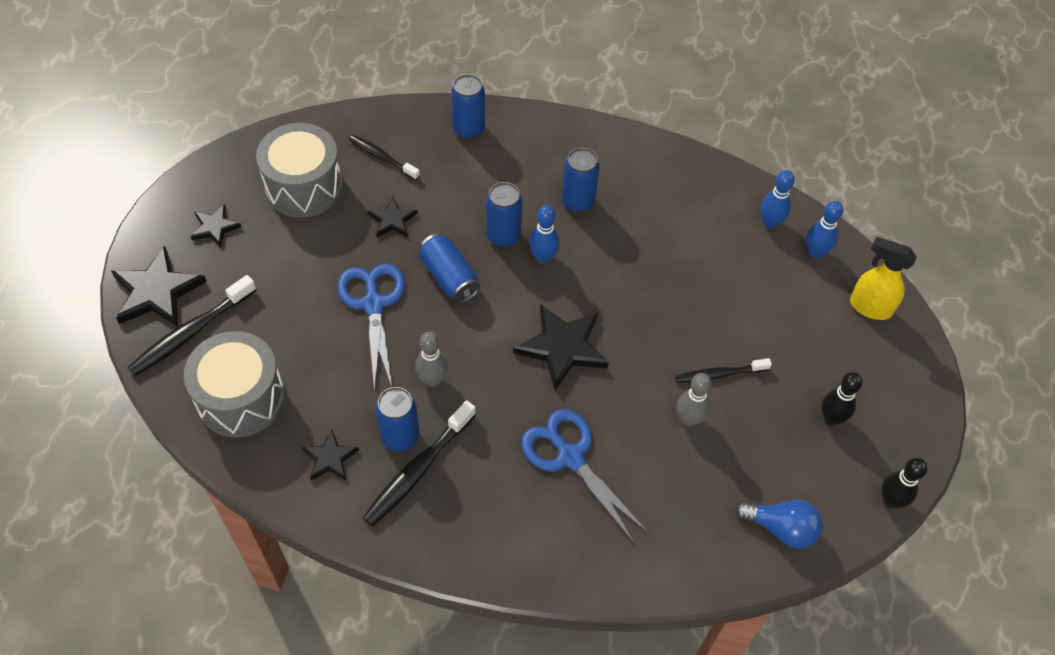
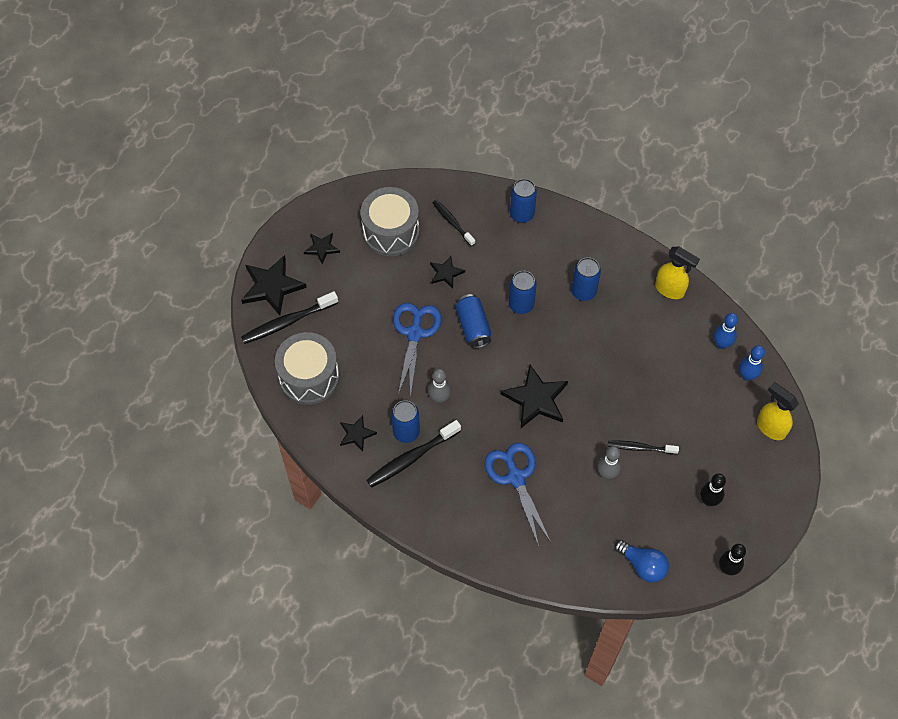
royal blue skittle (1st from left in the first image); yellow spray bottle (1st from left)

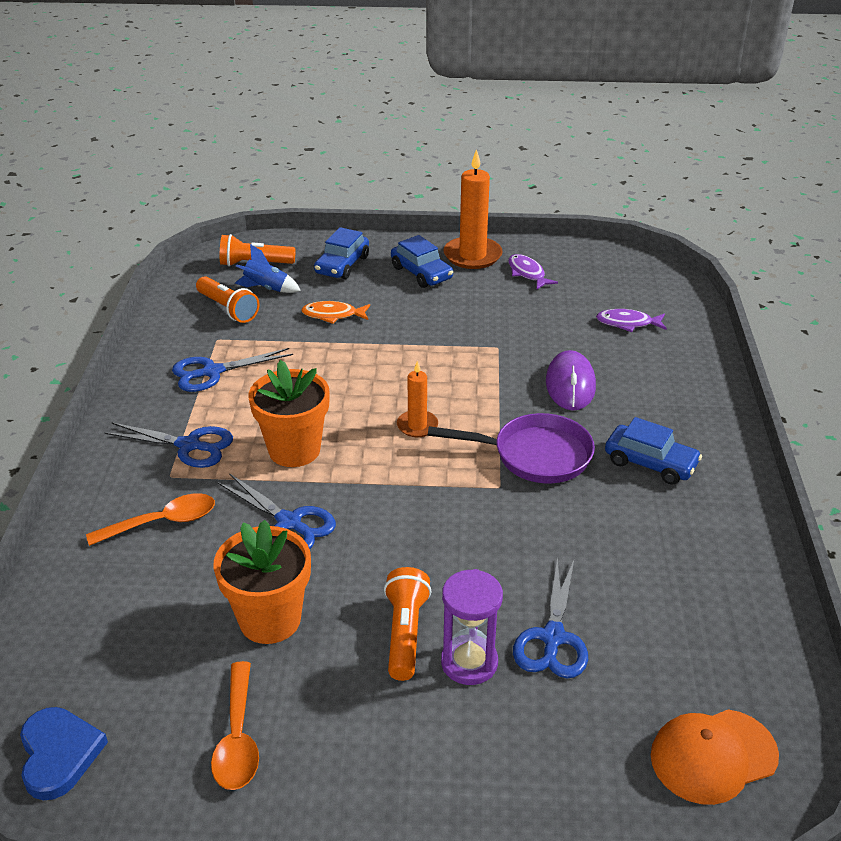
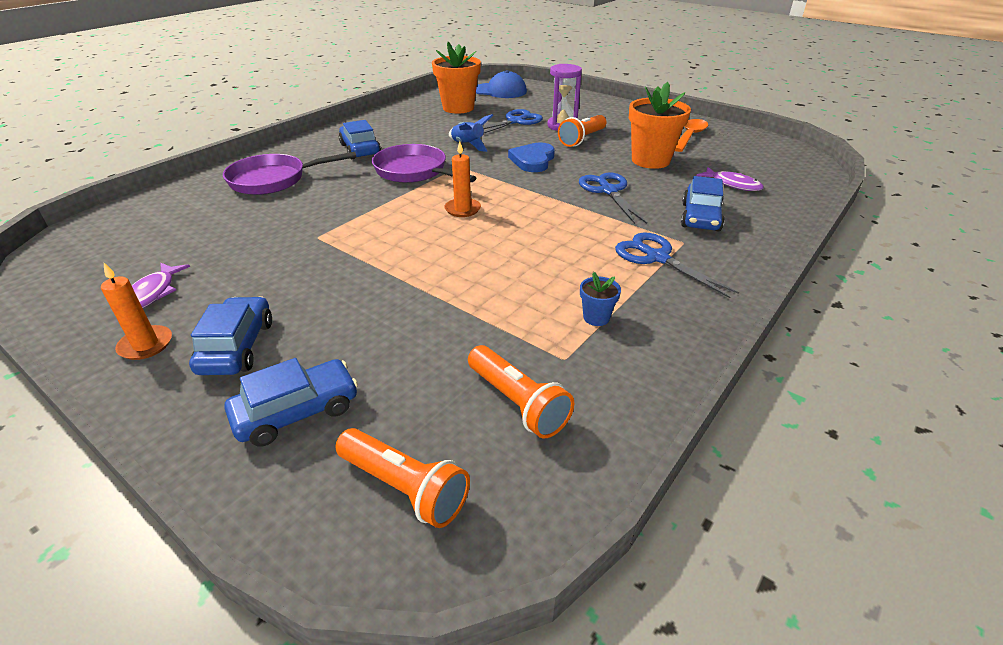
bright orange candle (1st from left); royal blue toy rocket; bright orange flashlight (2nd from left); bright orange fish figure; purple fish figure (2nd from left); royal blue potted plant; purple mouse; bright orange potted plant (1st from left); royal blue toy car (4th from left); royal blue heart; royal blue baseball cap; purple pan (1st from left)

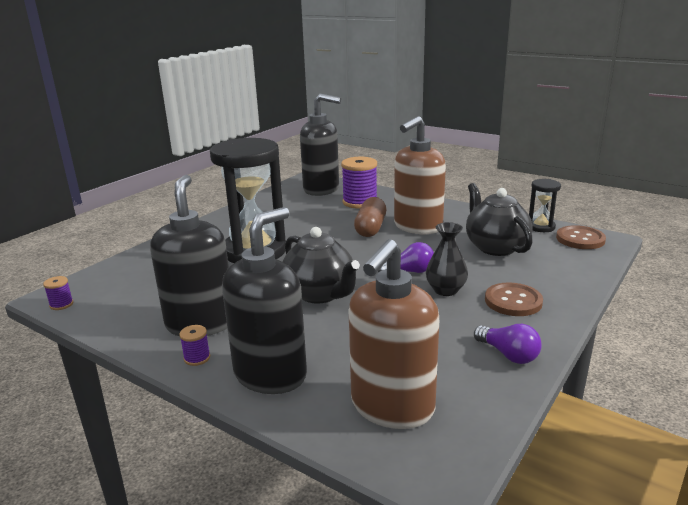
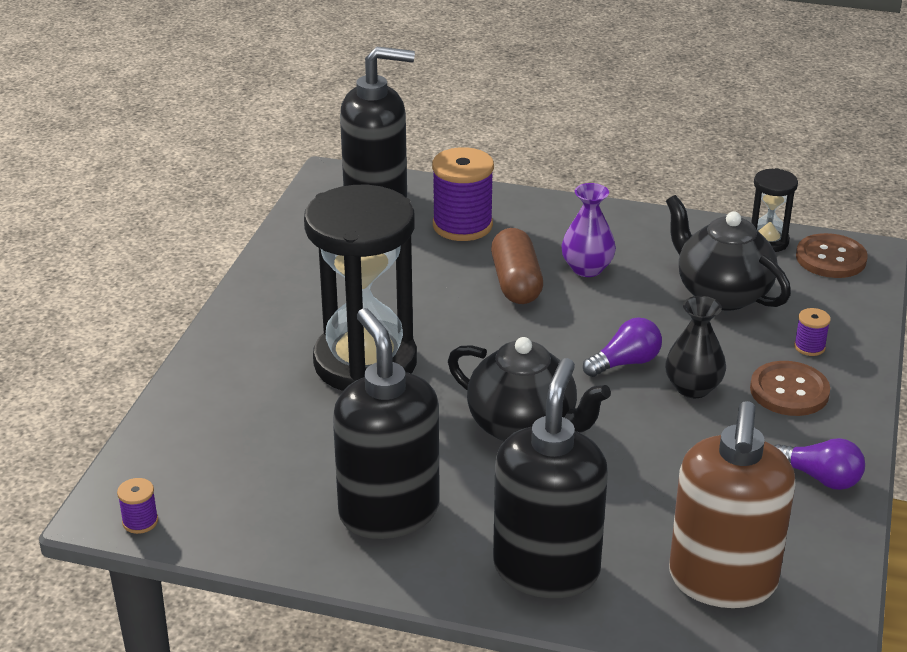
purple flower vase; purple spool (3rd from left)

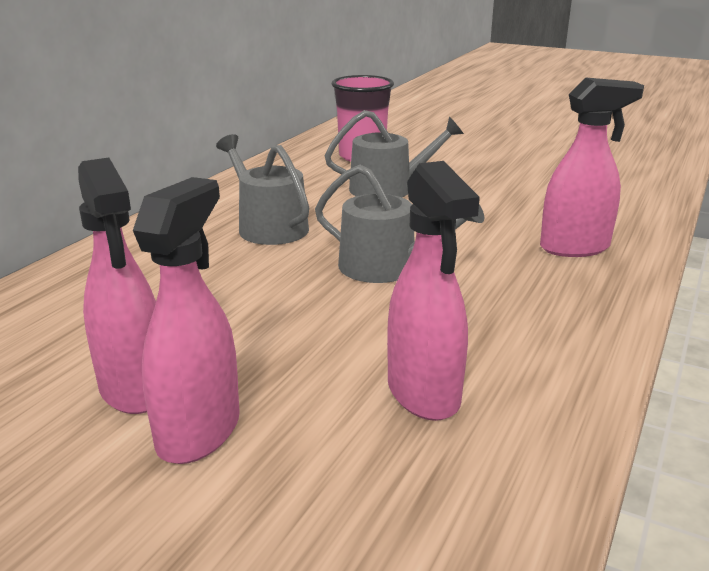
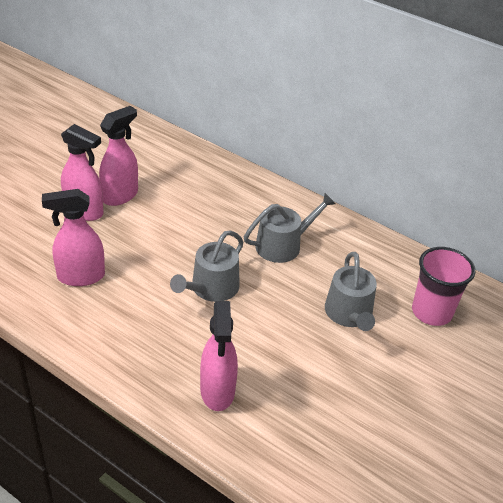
rosy spray bottle (3rd from left)

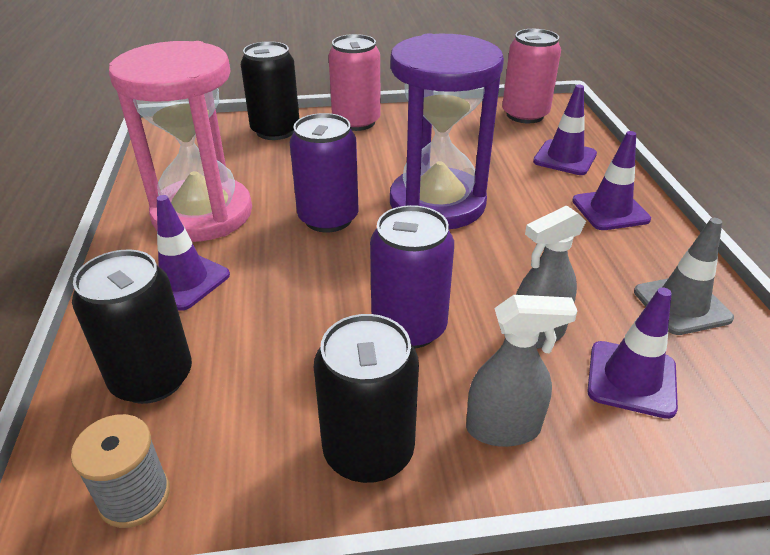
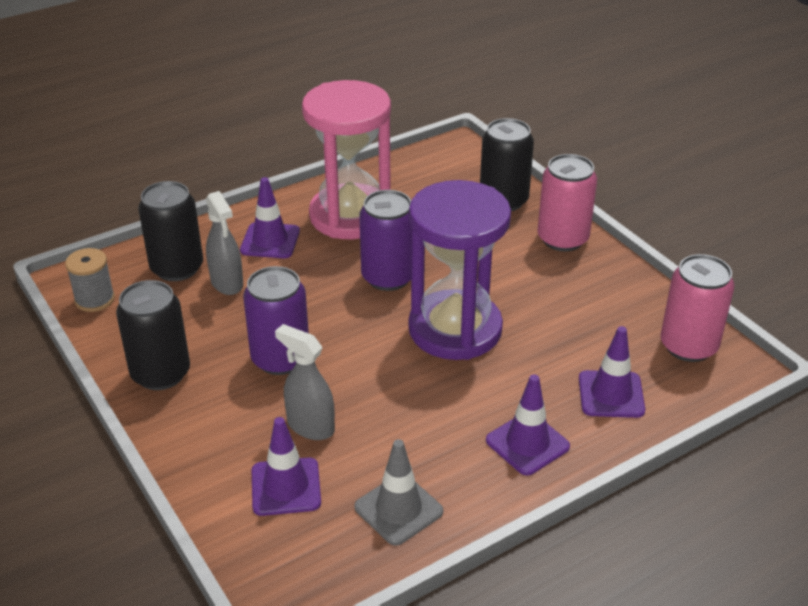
ash-grey spray bottle (1st from left)

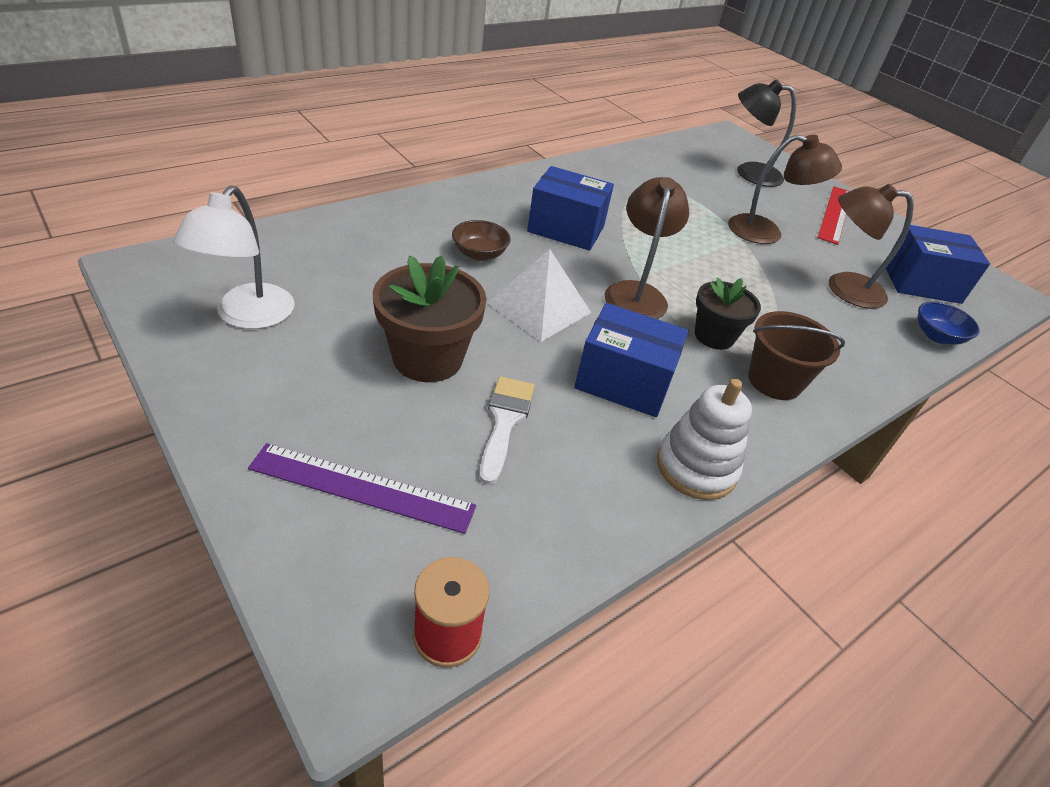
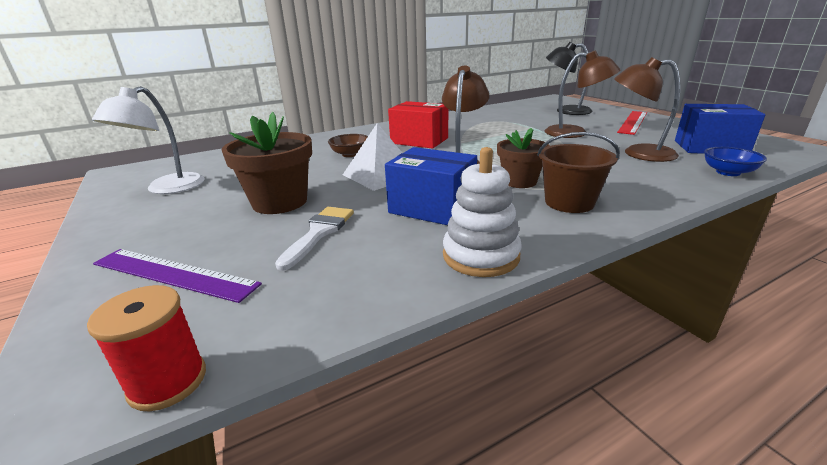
crimson box; russet potted plant (2nd from left)

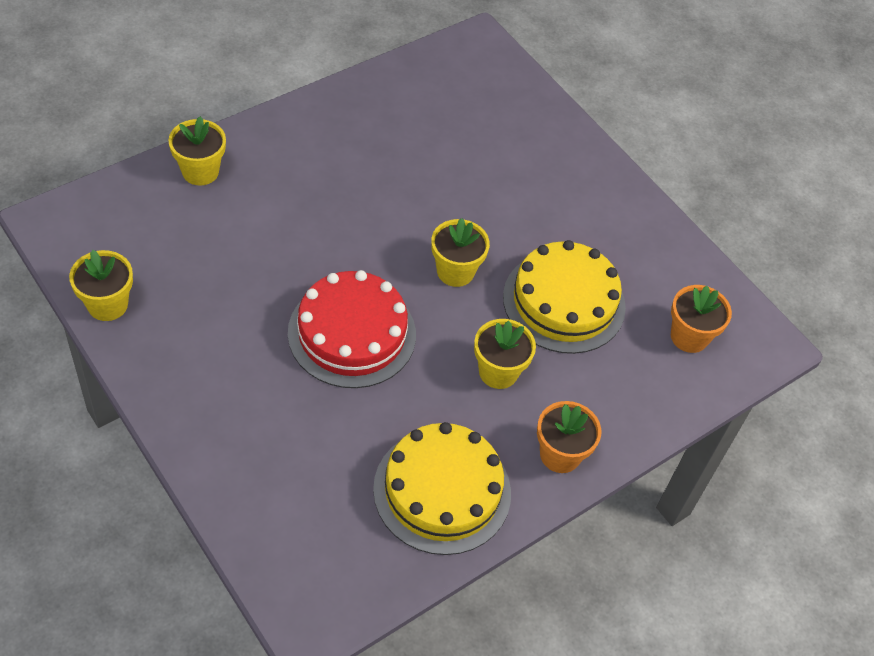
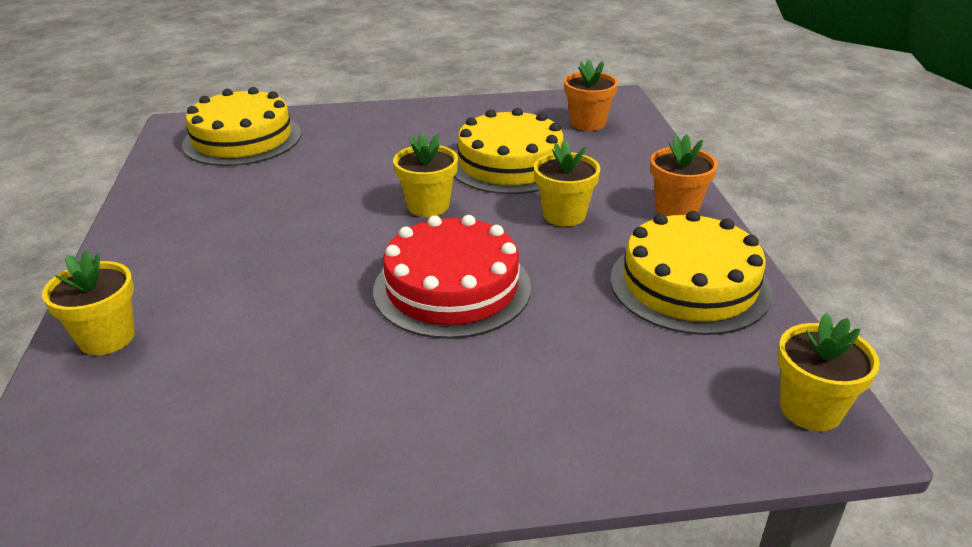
yellow potted plant (4th from left); yellow layer cake (1st from left)

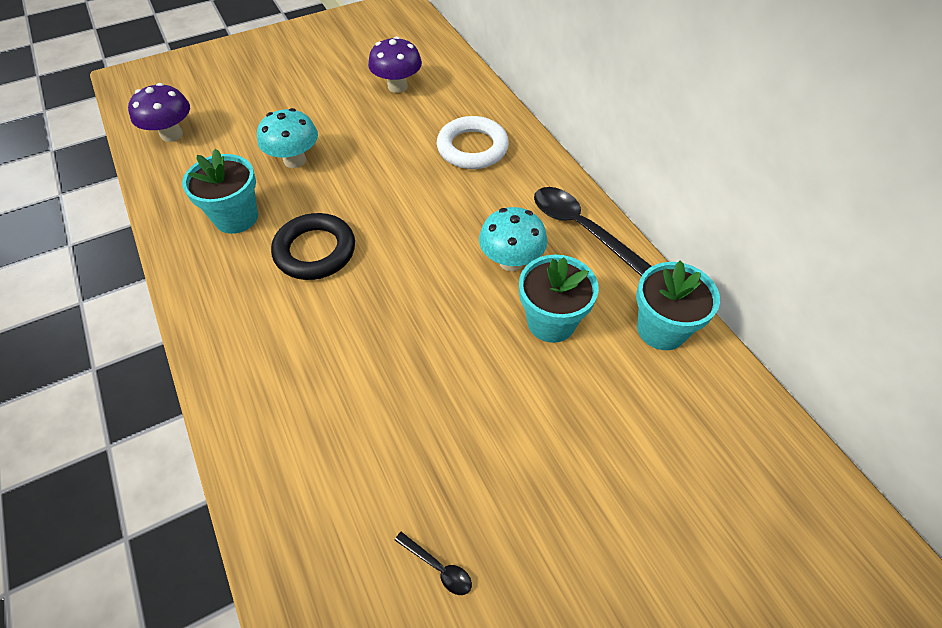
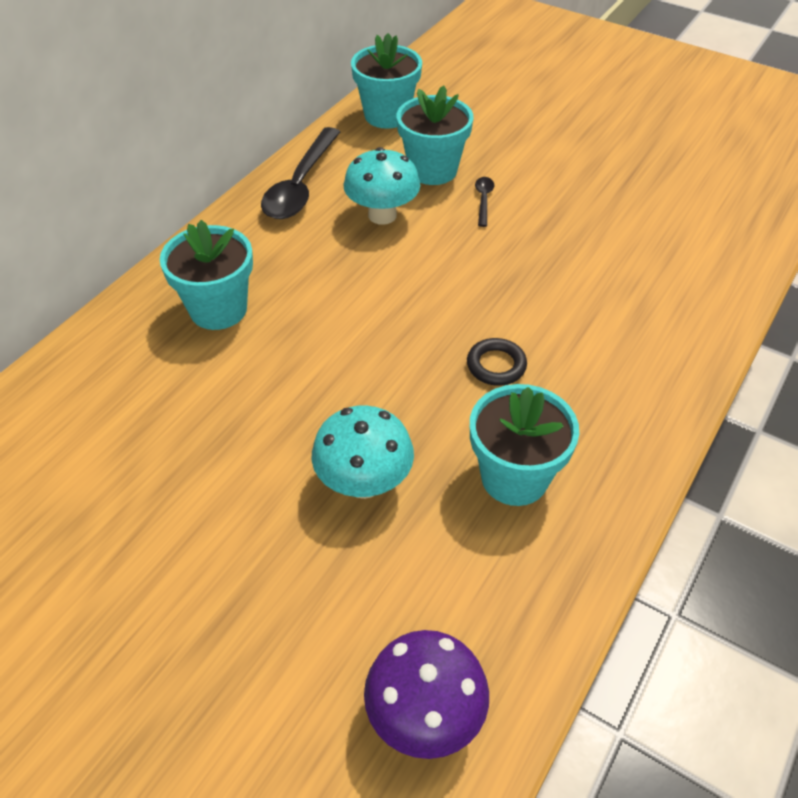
purple fungus (2nd from left in the first image); aqua potted plant (1st from left); black ring; black teaspoon (2nd from left)

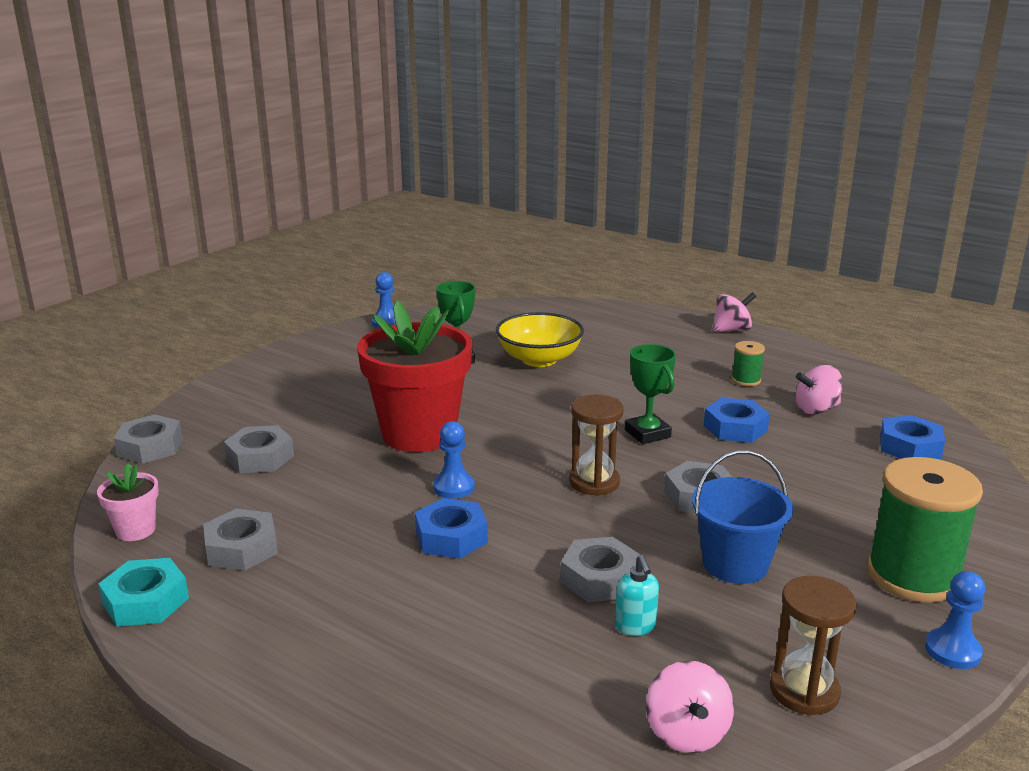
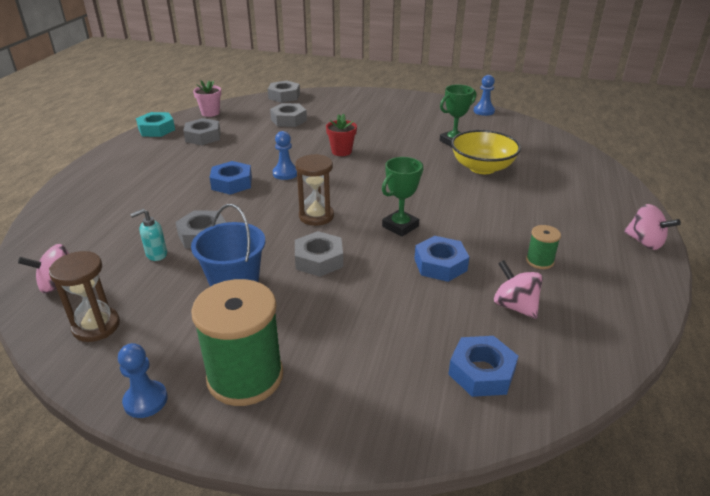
crimson potted plant

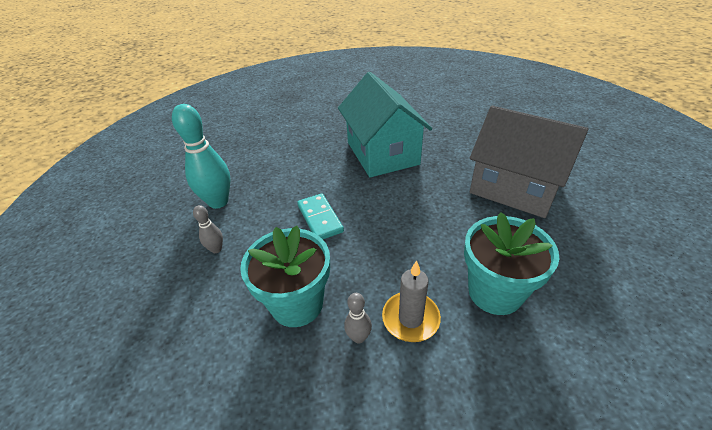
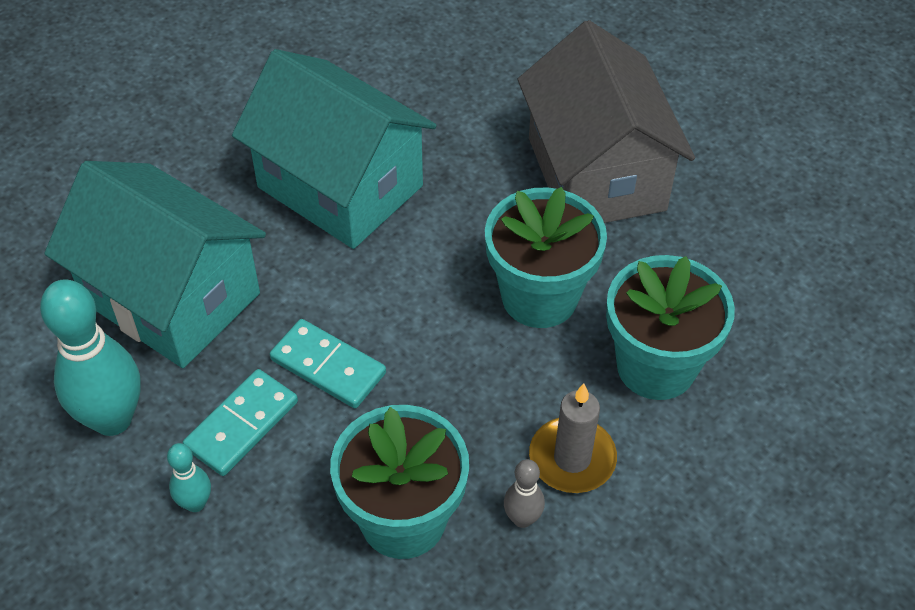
ash-grey toy house; aqua skittle (2nd from left); aqua toy house (1st from left); aqua potted plant (2nd from left); aqua domino piece (1st from left)

